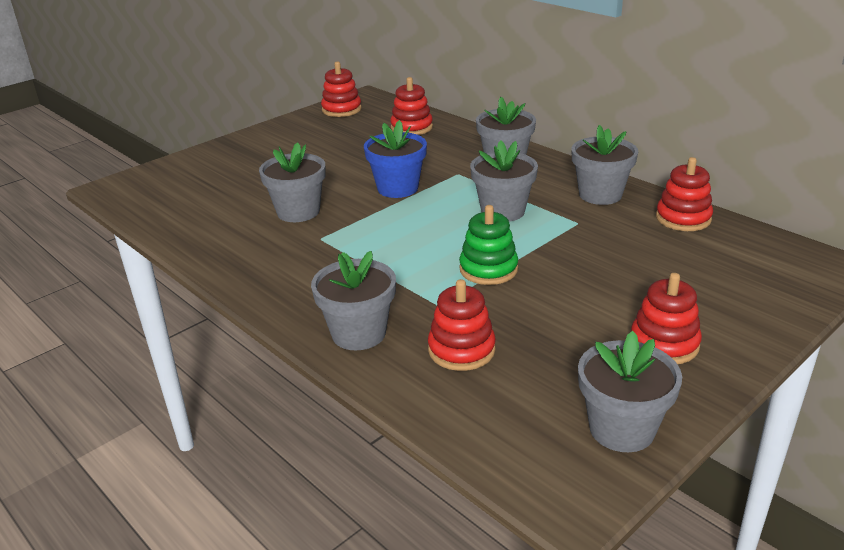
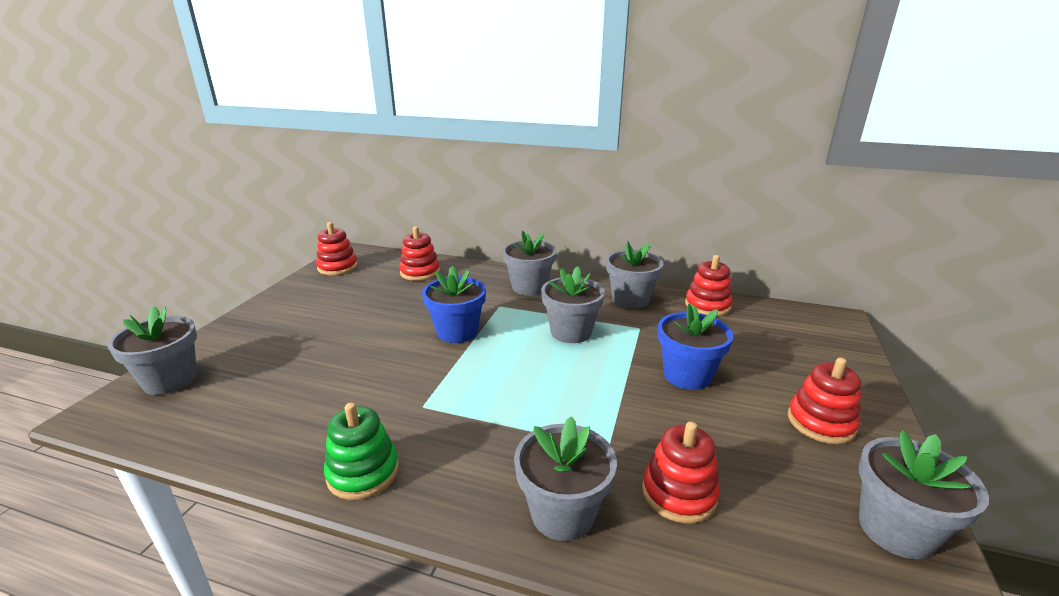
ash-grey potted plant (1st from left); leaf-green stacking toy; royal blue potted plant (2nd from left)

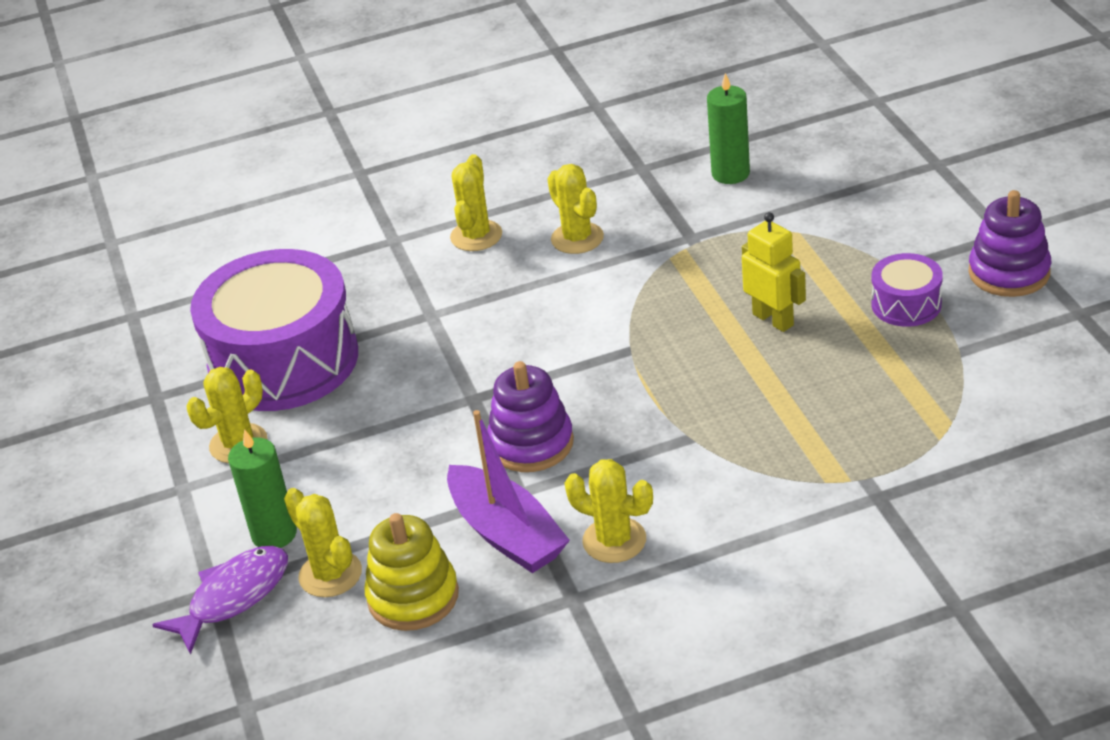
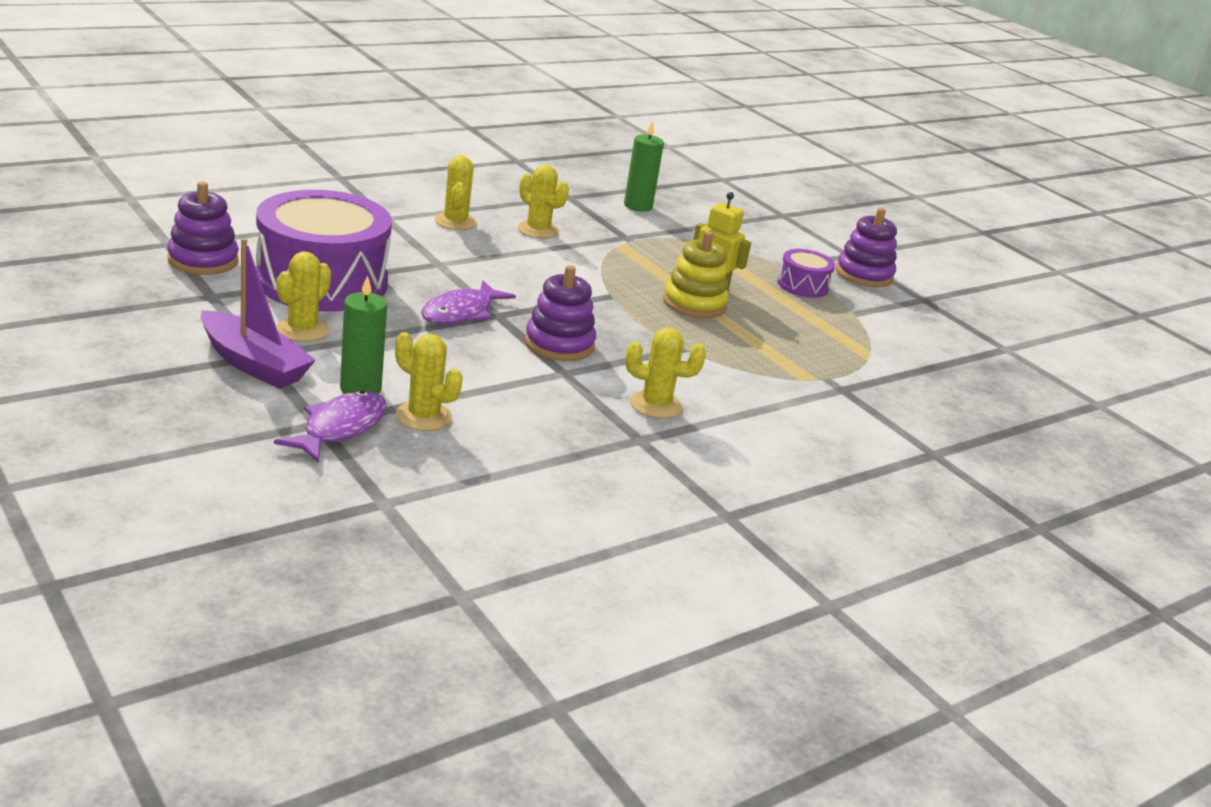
purple sailboat; yellow stacking toy; purple stacking toy (1st from left); purple fish figure (2nd from left)

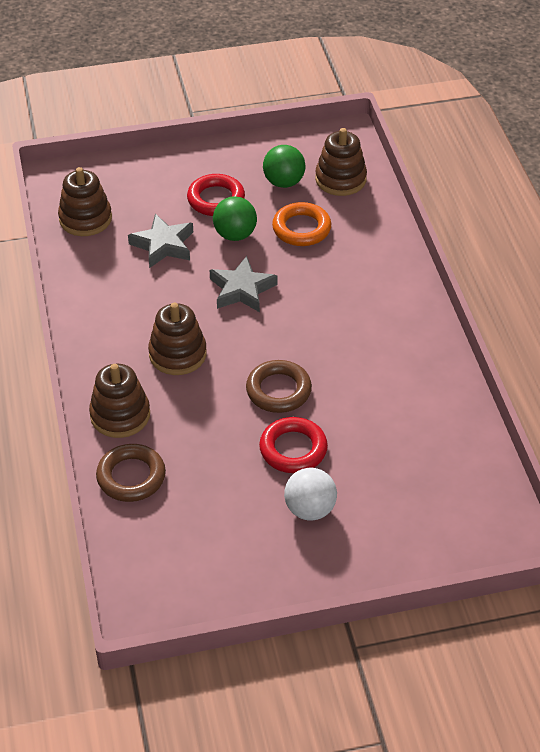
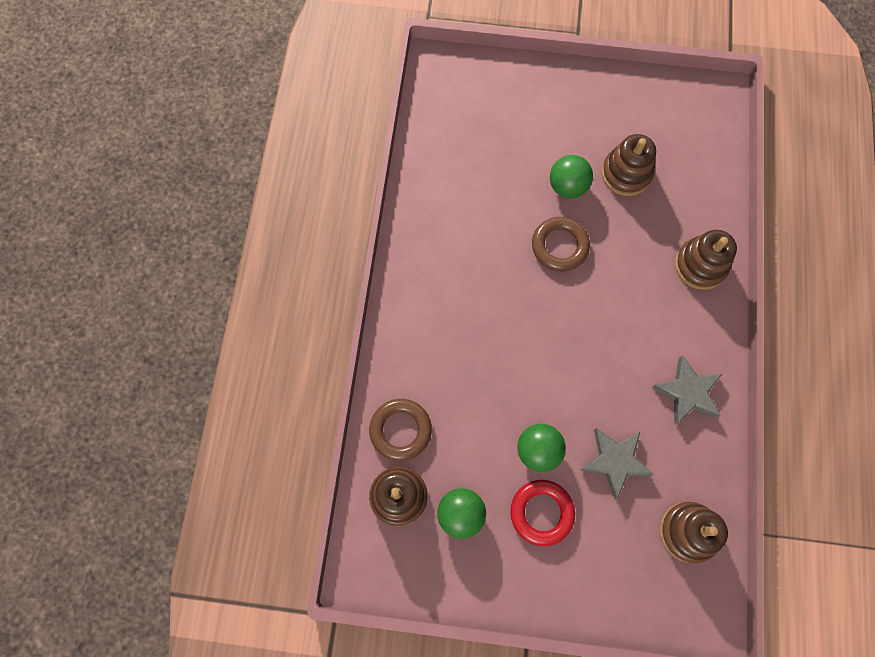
bright orange ring; ash-grey star shape (2nd from left); russet stacking toy (2nd from left); leaf-green sphere (3rd from left); russet ring (1st from left); white sphere

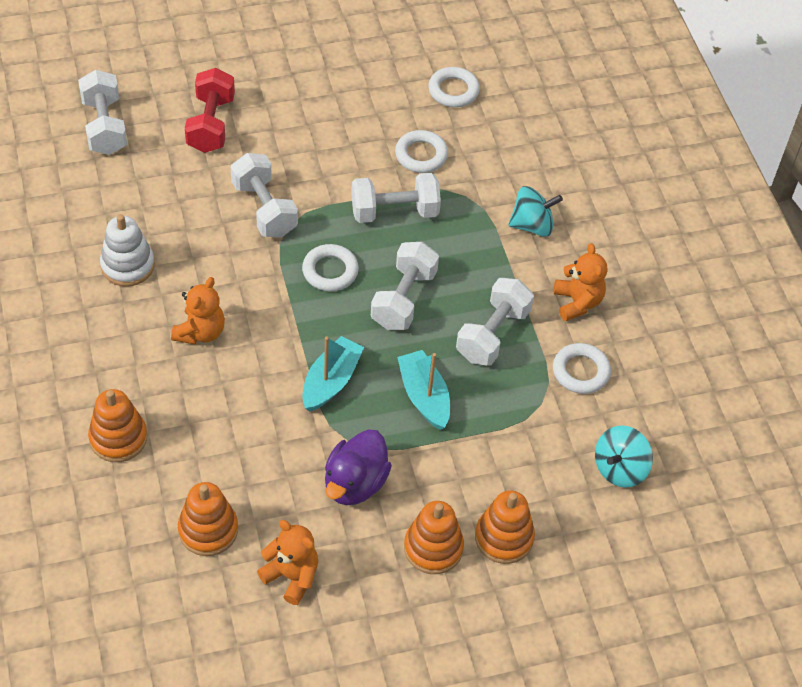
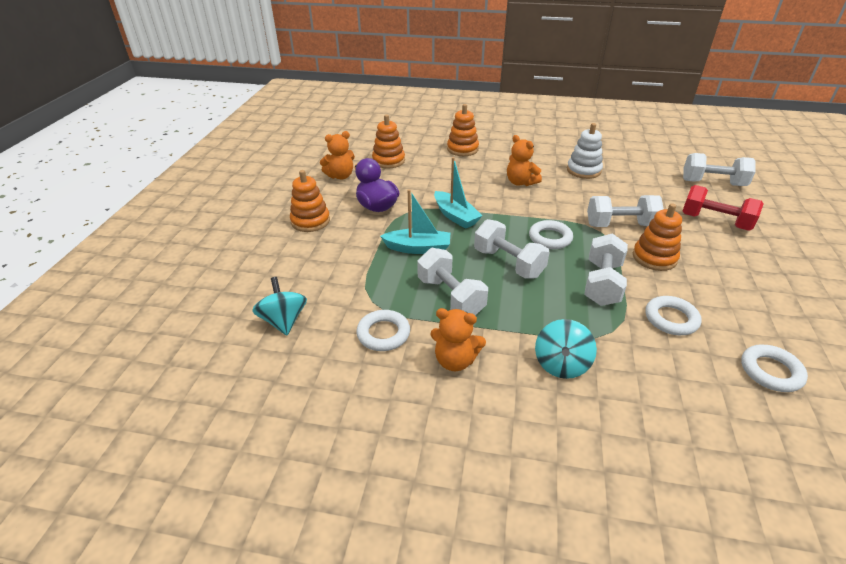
bright orange stacking toy (4th from left)

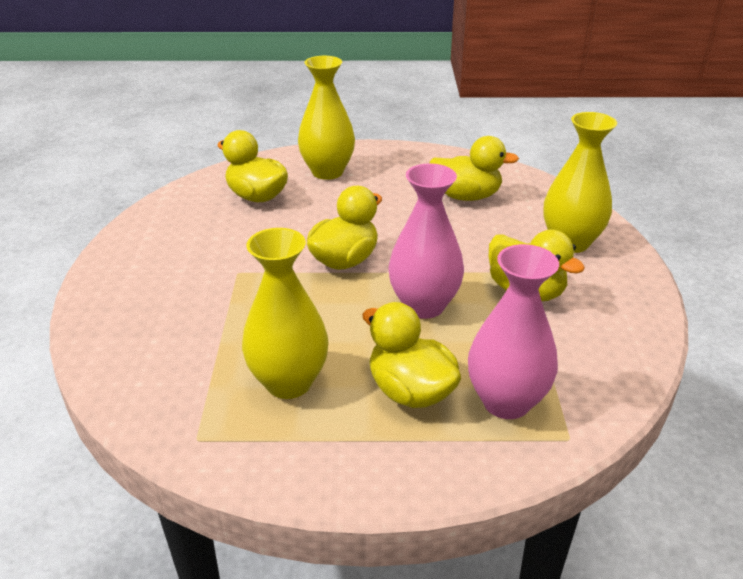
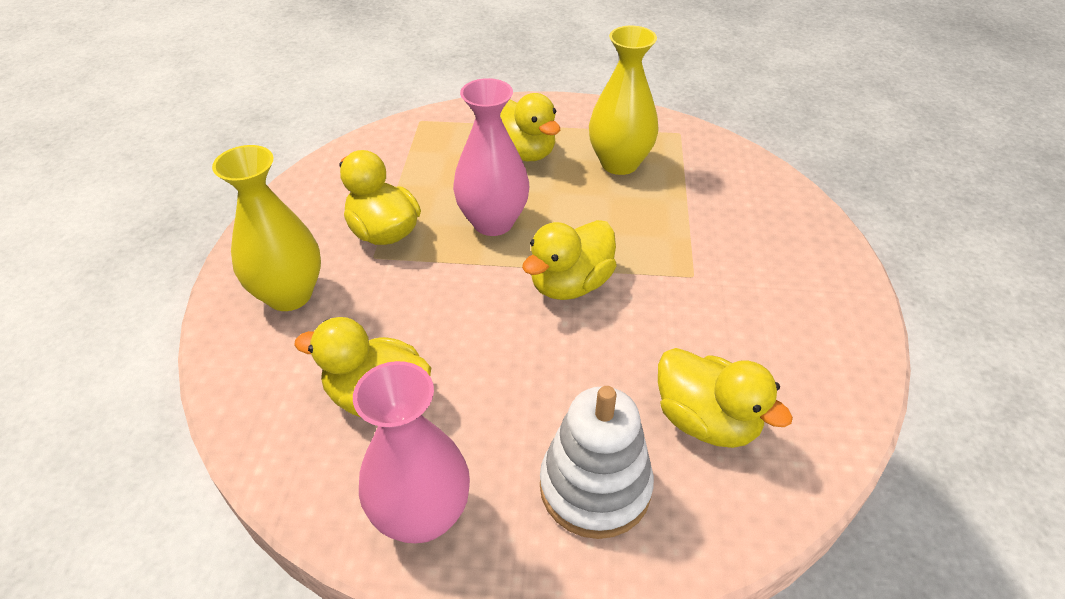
white stacking toy; rosy flower vase (1st from left)

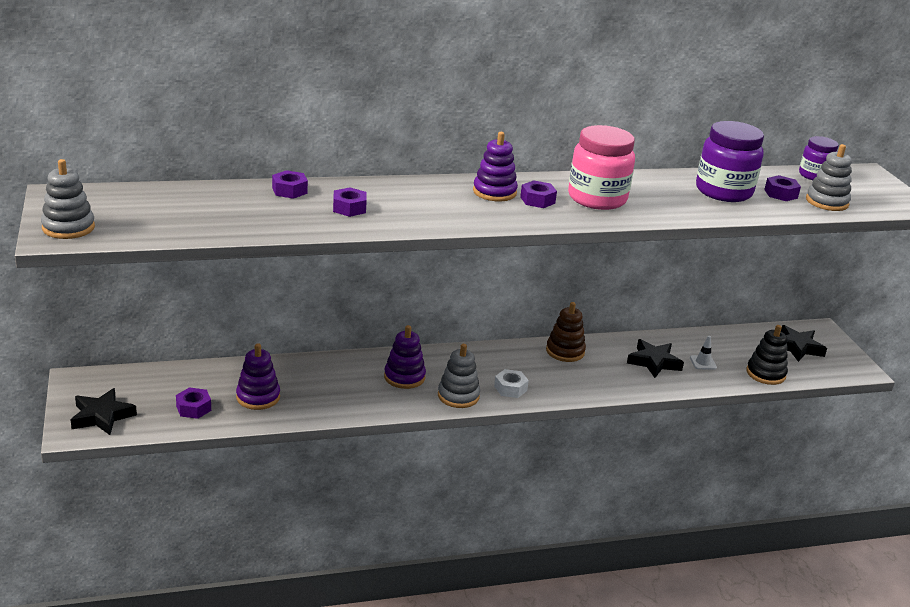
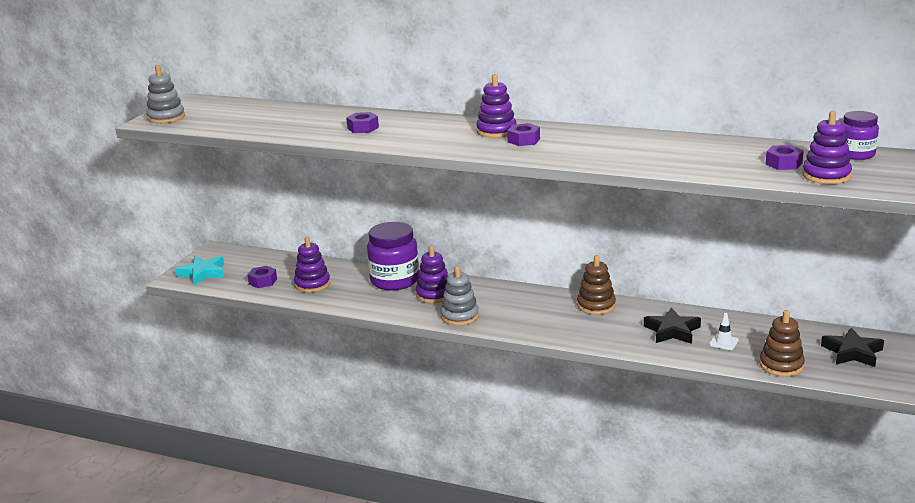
purple jam jar (1st from left); rosy jam jar; purple stacking toy (4th from left); purple hexagon nut (2nd from left in the first image); russet stacking toy (2nd from left); white hexagon nut; aqua star shape

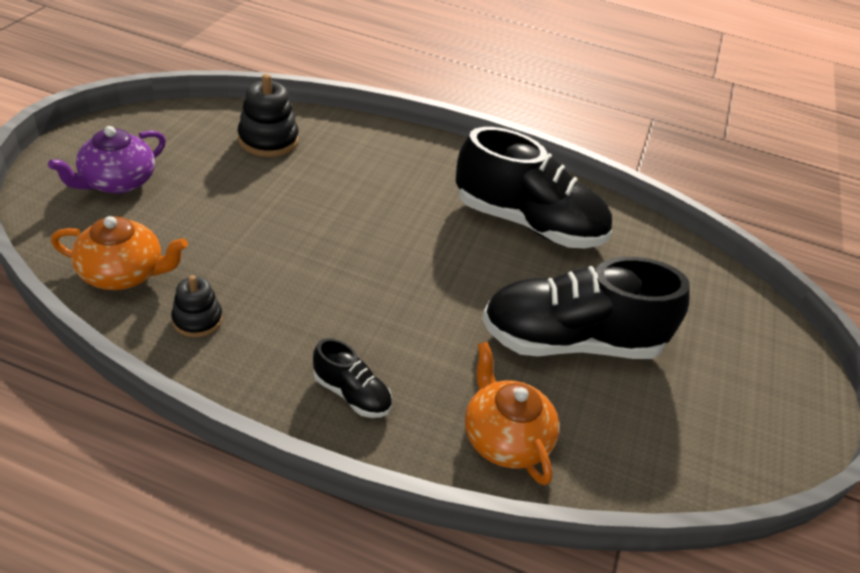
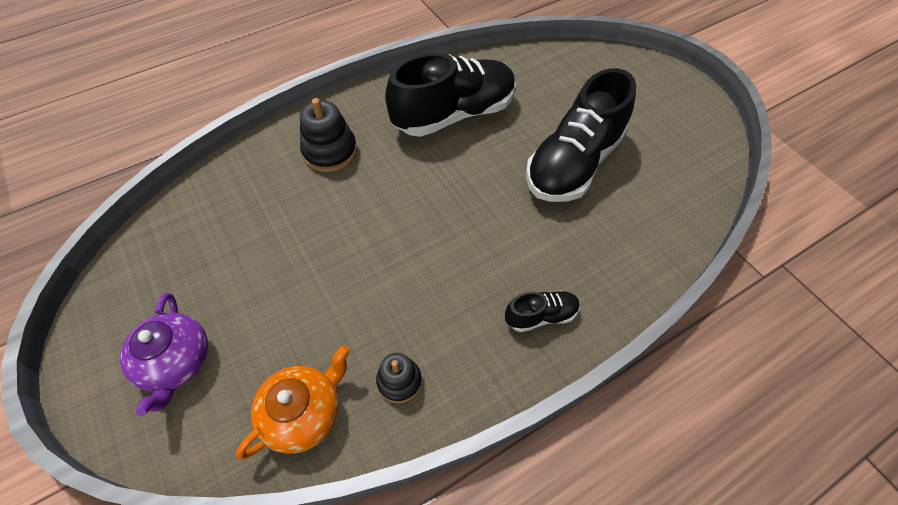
black stacking toy (1st from left); bright orange teapot (2nd from left in the first image)

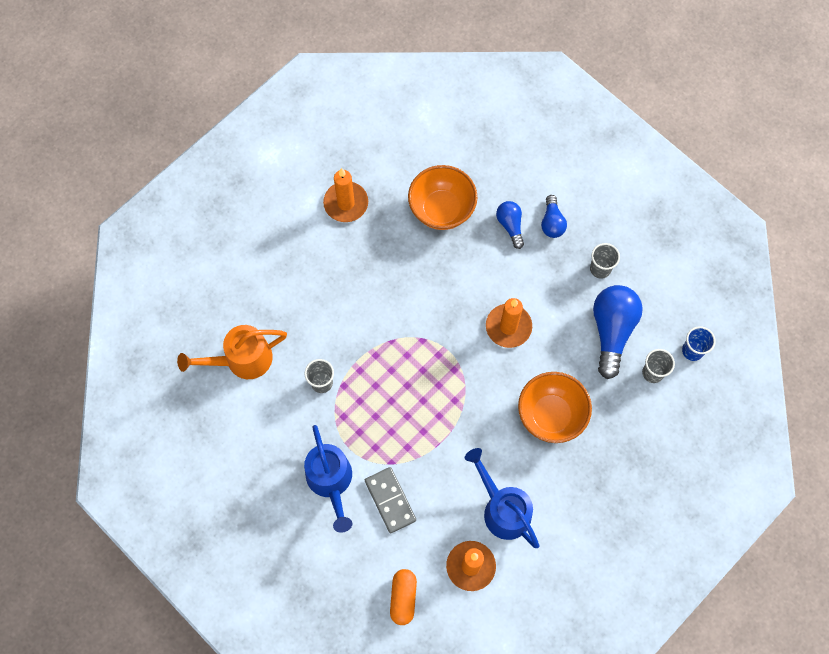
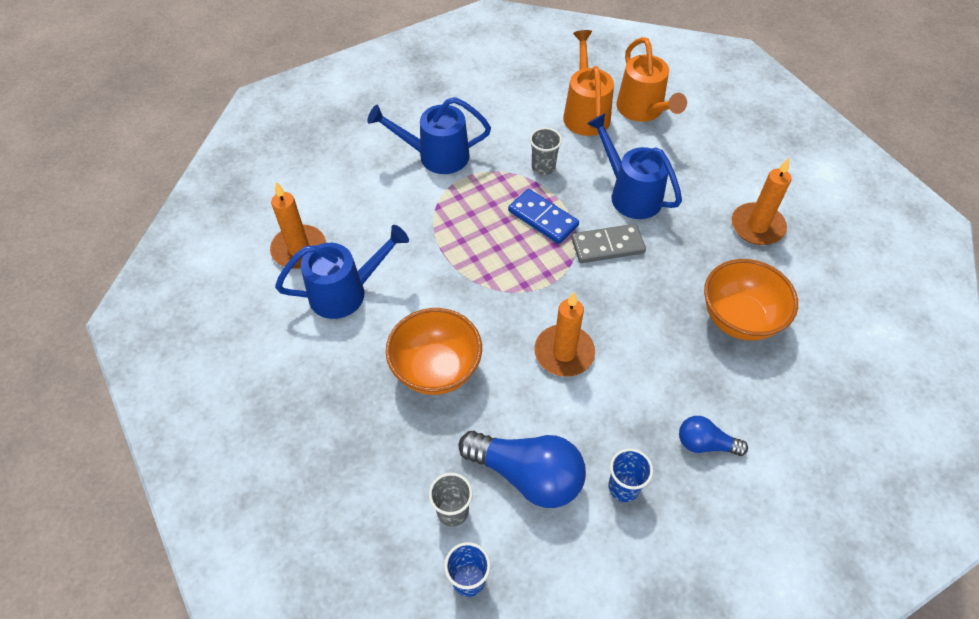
royal blue bulb (1st from left in the first image); royal blue tumbler (2nd from left); ash-grey domino piece; bright orange pill; bright orange sprinkling can (2nd from left); royal blue sprinkling can (3rd from left); royal blue domino piece

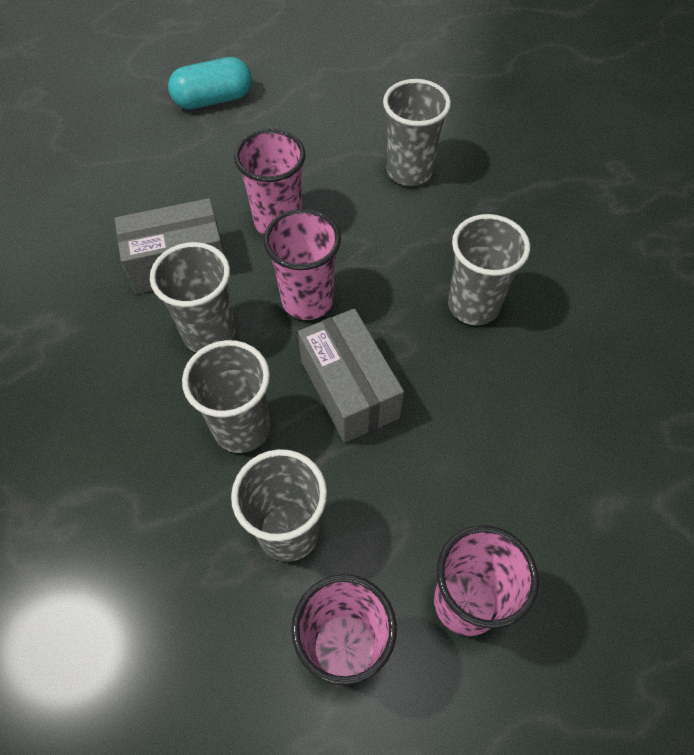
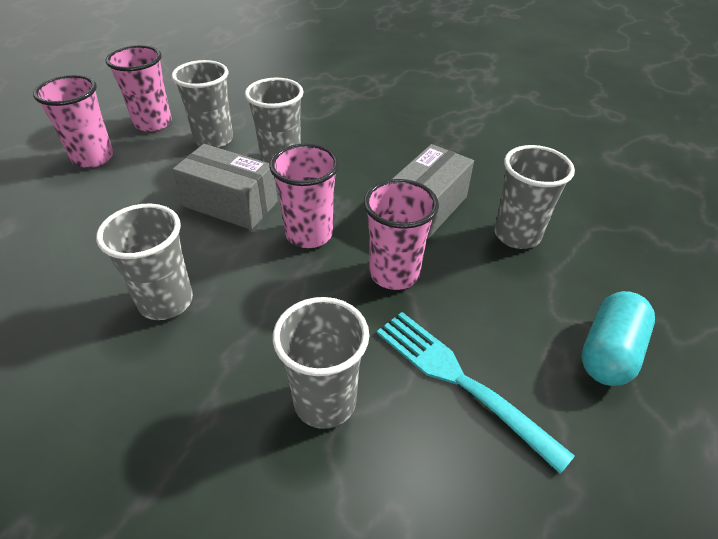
ash-grey tumbler (5th from left); aqua fork

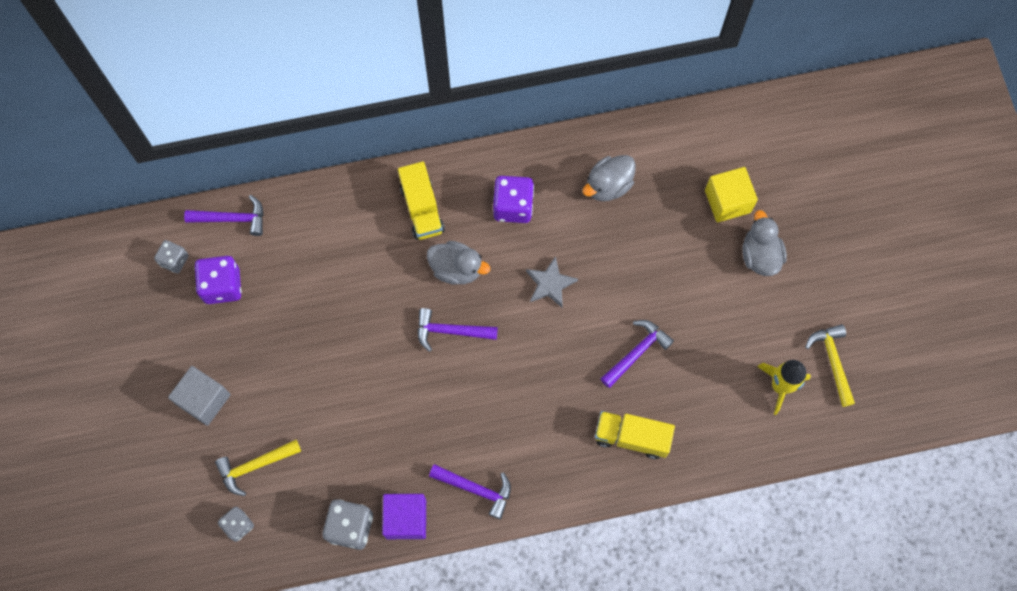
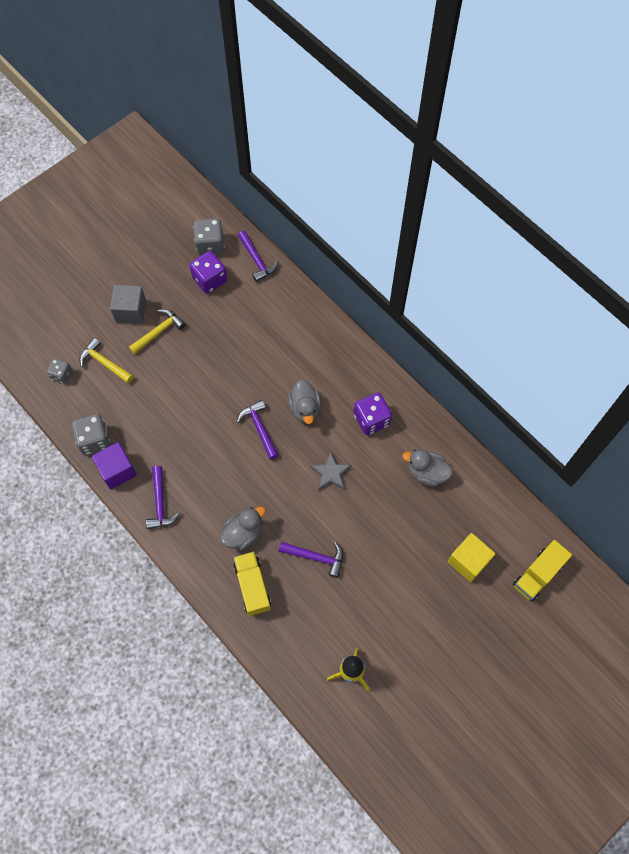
yellow lorry (2nd from left); ash-grey duck (1st from left); ash-grey die (3rd from left); yellow carpenter's hammer (2nd from left)

